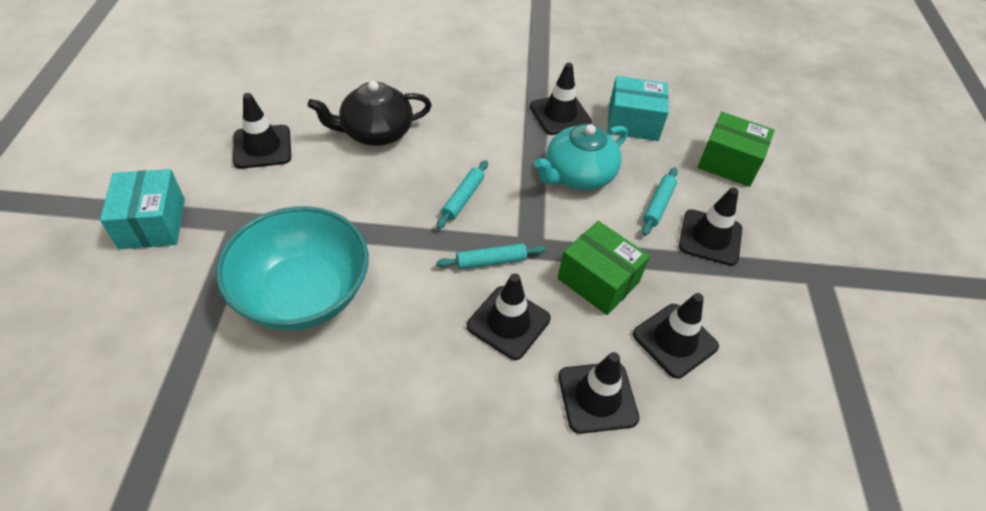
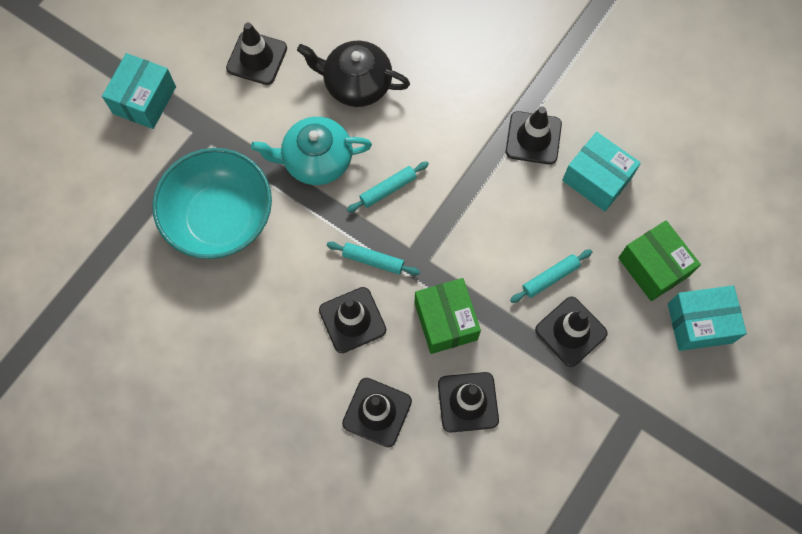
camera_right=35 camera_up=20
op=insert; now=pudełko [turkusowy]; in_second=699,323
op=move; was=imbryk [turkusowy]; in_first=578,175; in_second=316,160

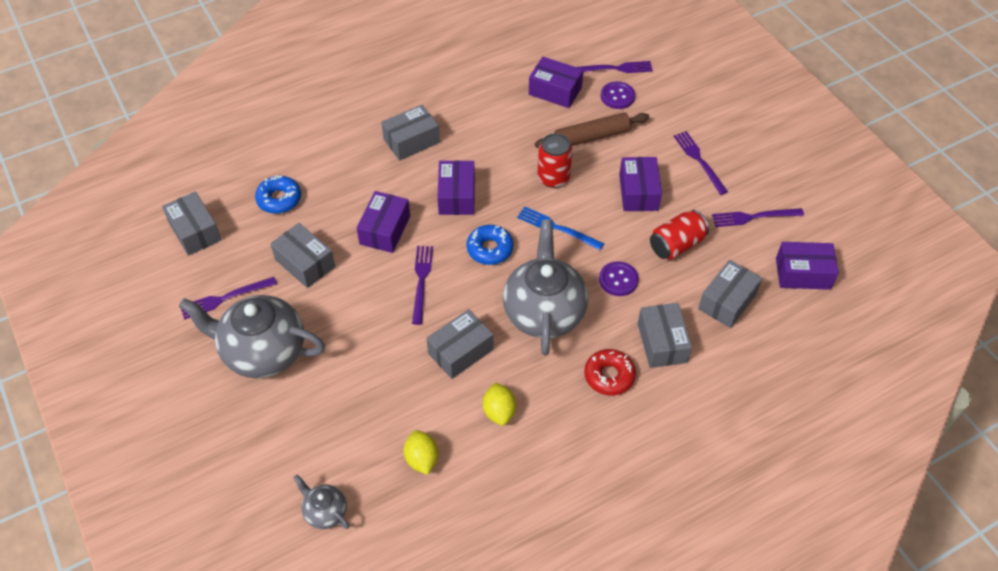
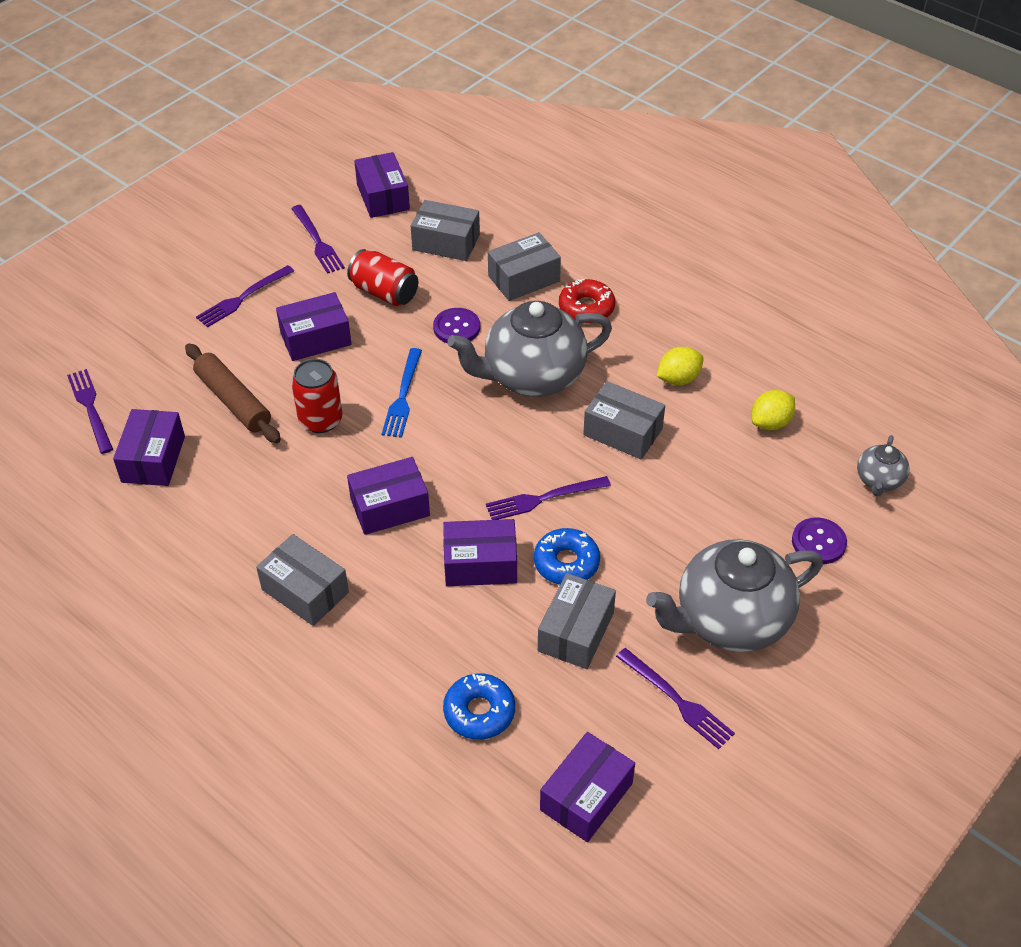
camera_right=-110 camera_up=-5
op=move; was=donut [niebieski]; in_first=490,249; in_second=566,563
op=move; was=guzik [fioletowy]; in_first=617,96; in_second=818,542
op=recolor; was=pudełko [szary]; now=pudełko [fioletowy]; in_first=195,231; in_second=586,797
op=rotate; was=imbryk [szary]; in_first=263,352; in_second=730,620; clockwise=75

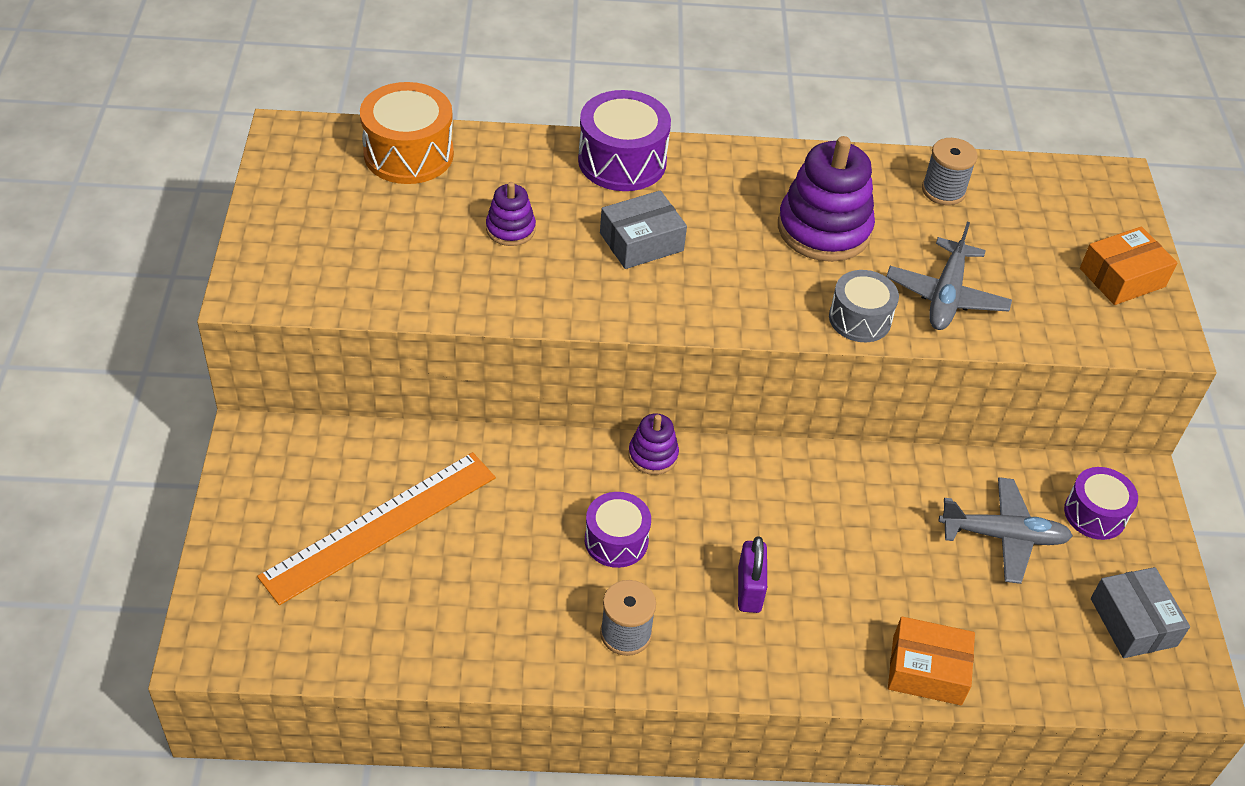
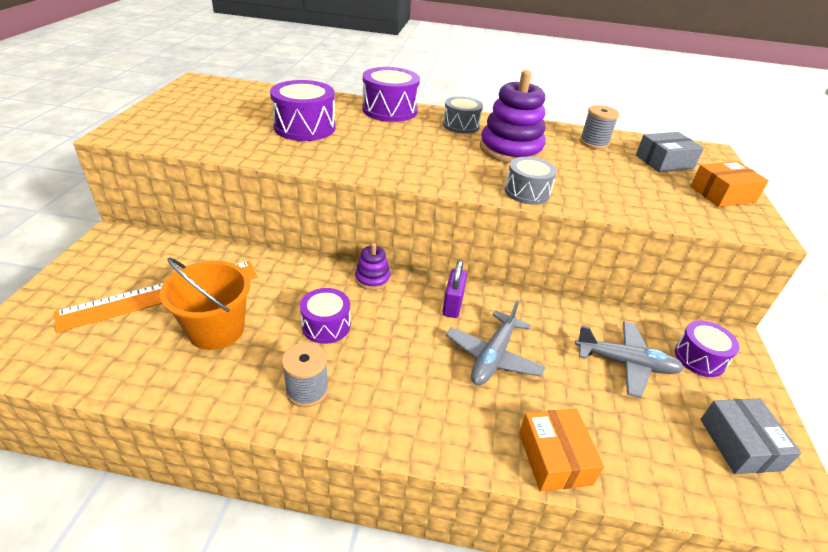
camera_right=10 camera_up=-10
op=delete; was=bęben [pomarańczowy]; in_first=408,154
op=insert; now=wiadro [pomarańczowy]; in_second=216,330
op=insert; now=bęben [szary]; in_second=461,125
op=move; was=pudełko [szary]; in_first=641,242; in_second=664,162
op=move; was=kłódka [fioletowy]; in_first=749,589; in_second=452,305
op=move; was=samolot [szary]; in_first=946,296; in_second=493,357
op=replace; was=zabawka nakładanka [fioletowy]; now=bęben [fioletowy]; in_first=510,229; in_second=305,127
op=rotate; was=pudełko [pomarańczowy]; in_first=927,670; in_second=554,458; clockwise=60

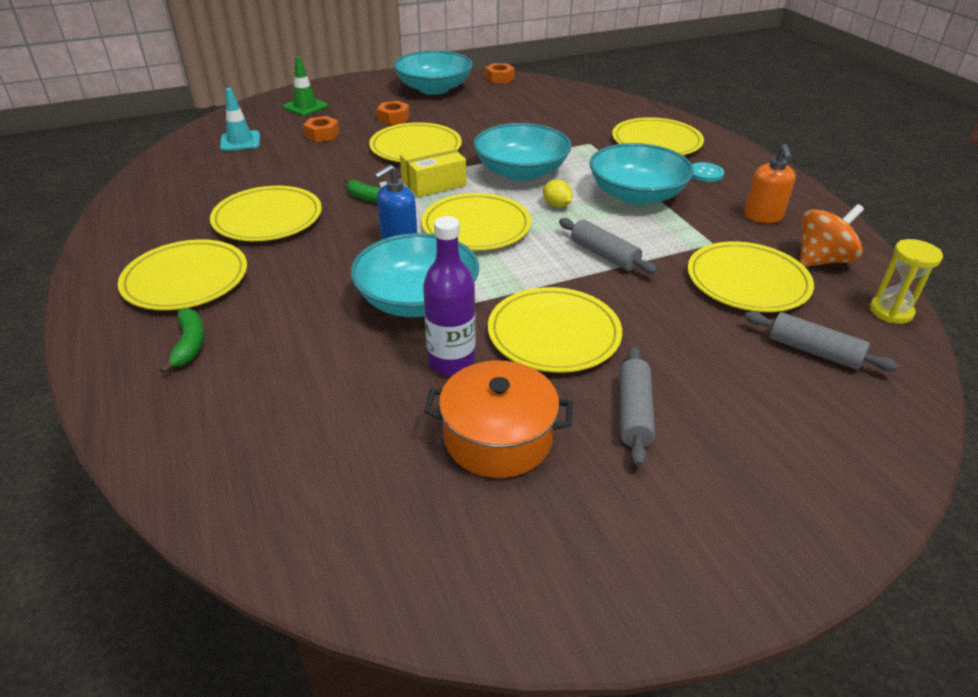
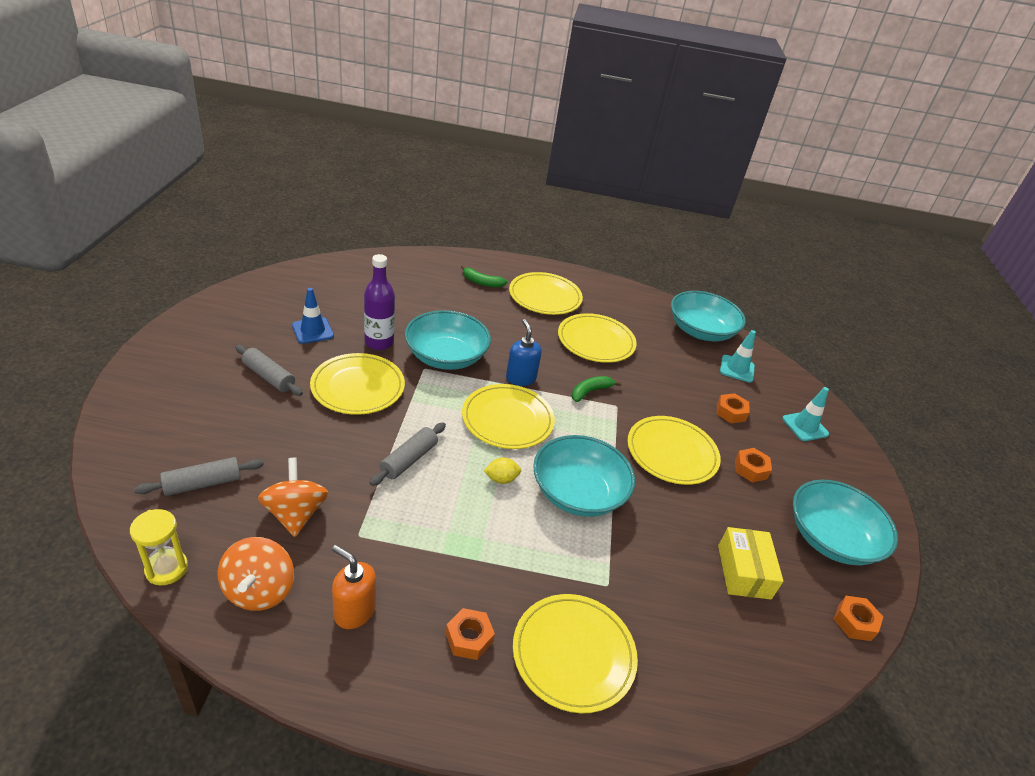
camera_right=115 camera_up=0
op=move; was=pudełko [żółty]; in_first=433,183; in_second=743,572
op=move; was=miska [turkusowy]; in_first=636,195; in_second=701,331
op=replace; was=garnek [pomarańczowy]; now=pachołek [niebieski]; in_first=498,437; in_second=313,331
op=replace; was=talerz [żółty]; now=bączek [pomarańczowy]; in_first=747,281; in_second=295,513
op=replace; was=guzik [turkusowy]; now=nakrętka [pomarańczowy]; in_first=705,173; in_second=469,638
op=recolor; was=pachołek [zielony]; now=pachołek [turkusowy]; in_first=305,106; in_second=805,426
op=rotate; was=wałek do ciasta [szary]; in_first=604,255; in_second=409,460; clockwise=-45

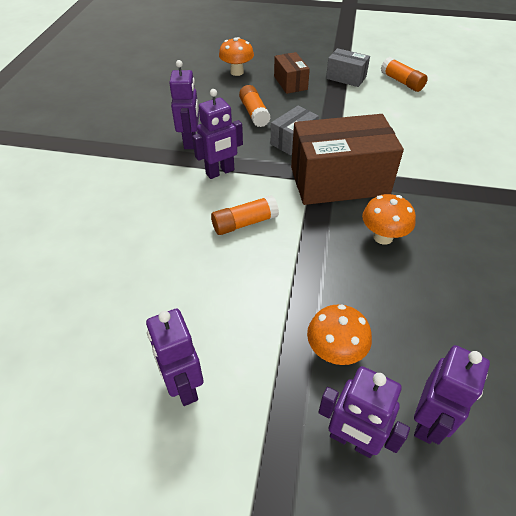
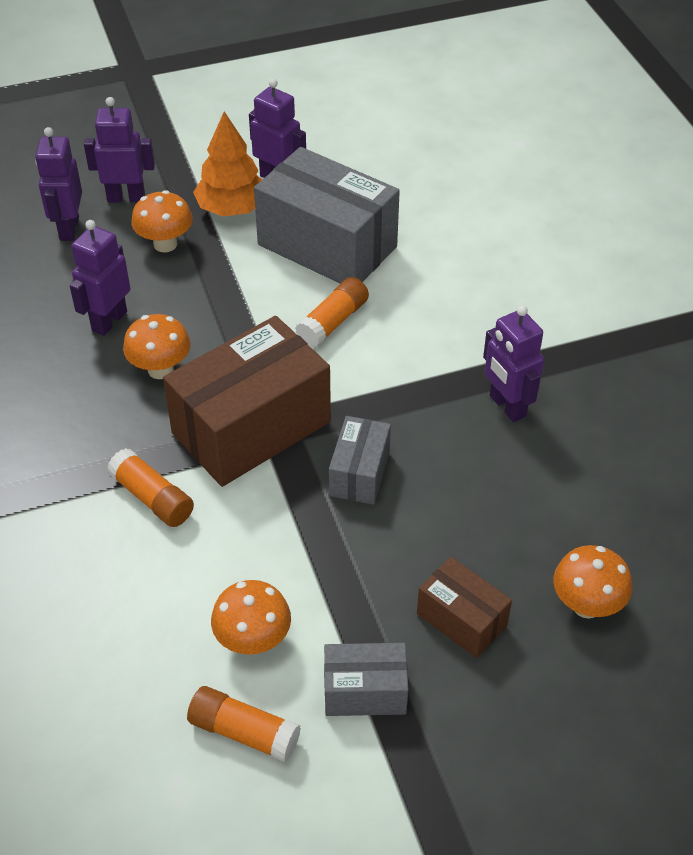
camera_right=150 camera_up=0
op=insert; now=drzewko [pomarańczowy]; in_second=232,208
op=insert; now=grzyb [pomarańczowy]; in_second=253,640
op=insert; now=pudełko [szary]; in_second=327,246
op=move; was=robot [fioletowy]; in_first=220,172; in_second=109,321
op=move; was=klej w sztyfcie [pomarańczowy]; in_first=254,113; in_second=152,498

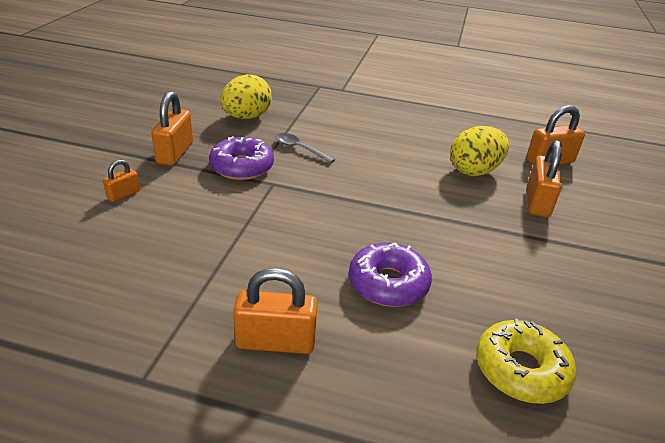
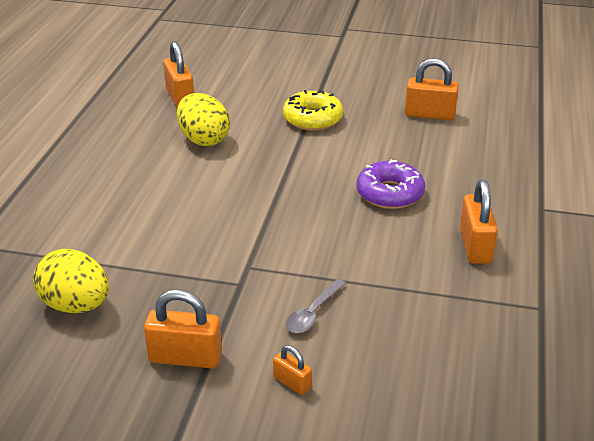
camera_right=-90 camera_up=0
op=delete; was=donut [fioletowy]; in_first=242,167
op=move; was=łyżka [szary]; in_first=300,149; in_second=313,313
op=move; was=donut [żółty]; in_first=521,370; in_second=312,119
op=move; was=kłódka [pomarańczowy]; in_first=537,202; in_second=429,115

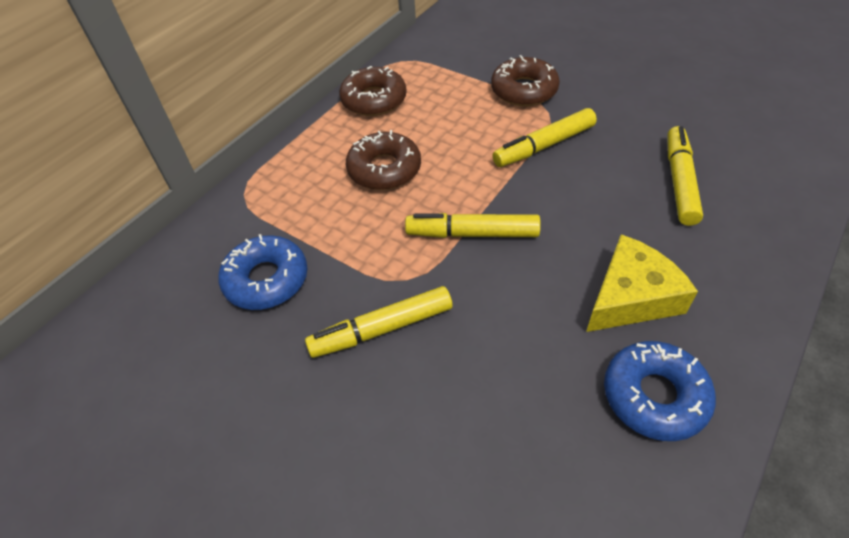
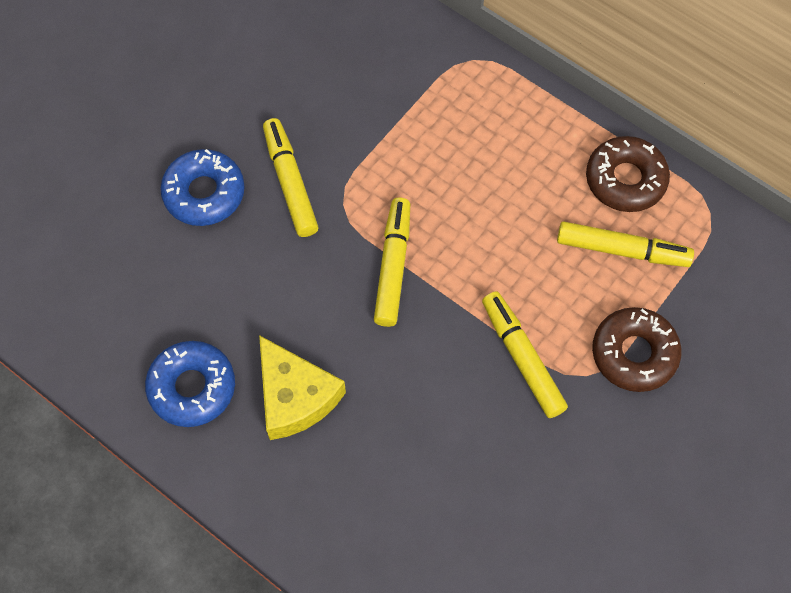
camera_right=90 camera_up=15
op=delete; was=donut [brązowy]; in_first=384,169
op=move; was=donut [niebieski]; in_first=266,279; in_second=204,193
op=move; was=flamaster [żółty]; in_first=679,181; in_second=622,250

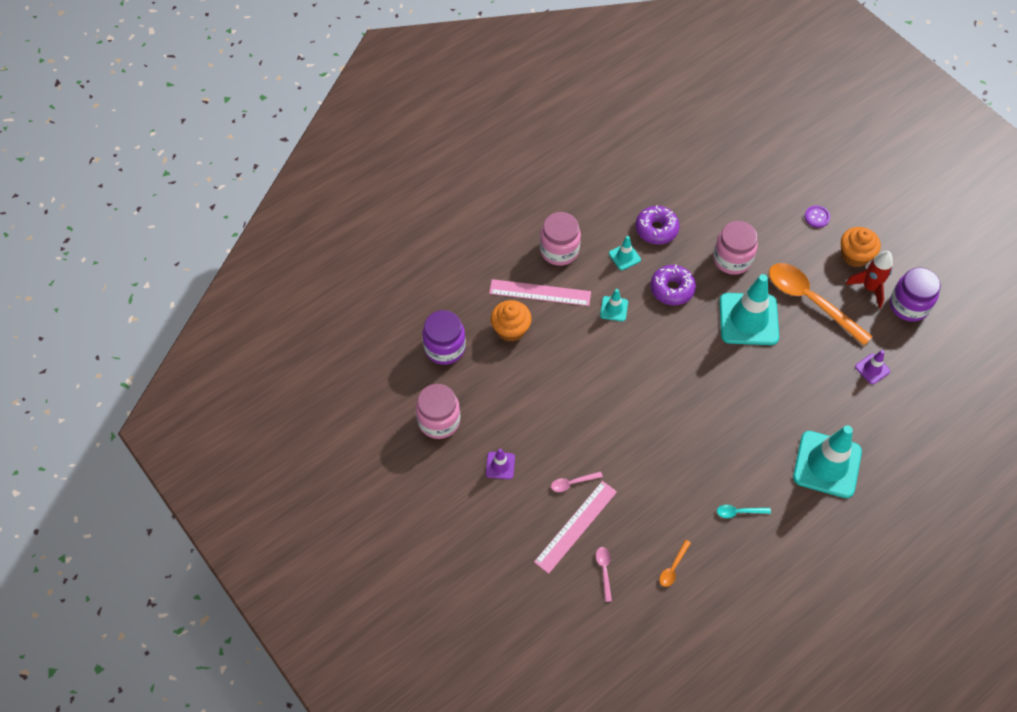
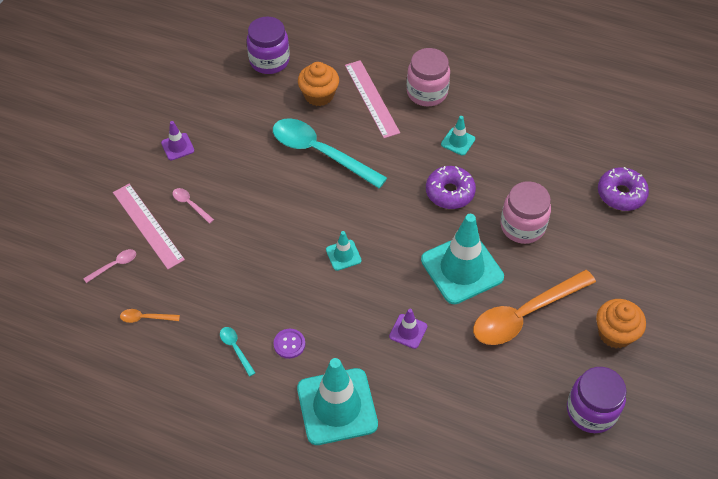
camera_right=60 camera_up=-5
op=delete; was=słoik [różowy]; in_first=439,421
op=delete; was=rakieta [czerwony]; in_first=869,288
op=insert; now=łyżka [turkusowy]; in_second=320,153
op=move; was=pachołek [turkusowy]; in_first=614,309; in_second=343,255
op=move; was=donut [fioletowy]; in_first=656,229; in_second=621,194
op=move; was=guzik [fioletowy]; in_first=817,217; in_second=289,344
op=move; was=pachołek [fioletowy]; in_first=872,369; in_second=408,331
op=rotate; was=linijka [różowy]; in_first=576,526; in_second=148,225; clockwise=45
op=rotate; was=łyżka [pomarańczowy]; in_first=810,301; in_second=525,314; clockwise=-135

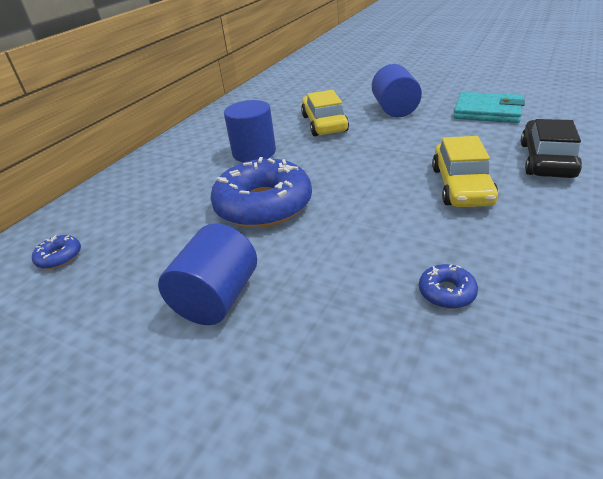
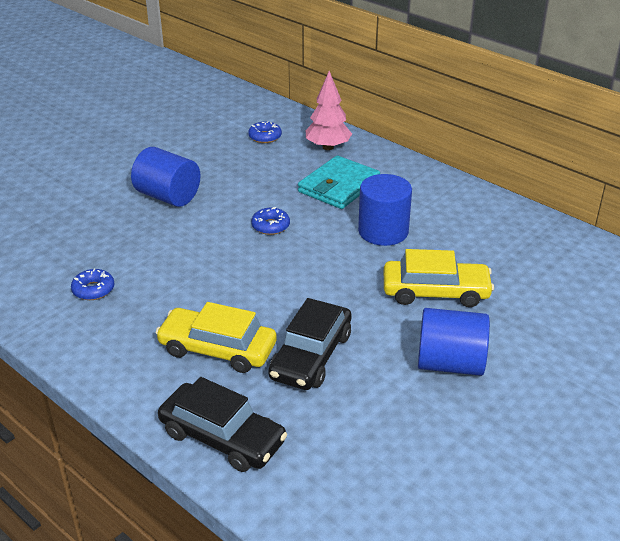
camera_right=100 camera_up=0
op=insert; now=samochód [czarny]; in_second=311,356
op=insert; now=drzewko [różowy]; in_second=328,147
op=move; was=portfel [turkusowy]; in_first=487,111; in_second=339,186
op=resize; was=donut [niebieski]; in_first=263,205; in_second=270,226; ratio=0.42

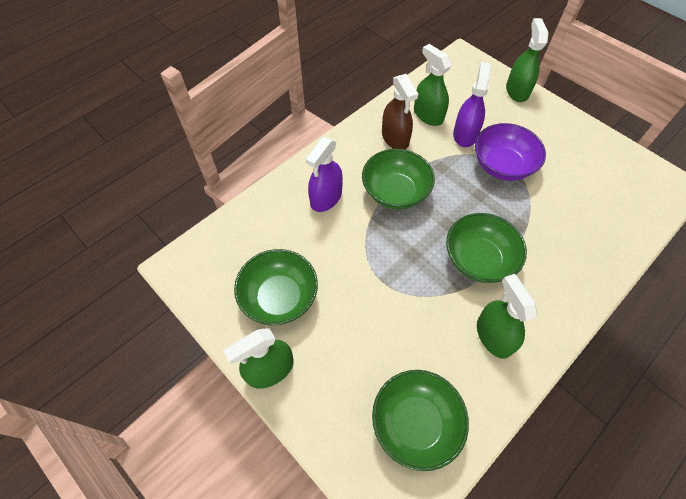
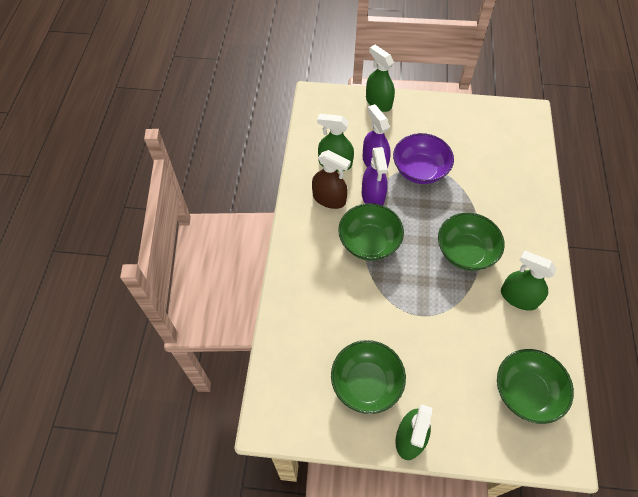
camera_right=-40 camera_up=0
op=move; was=spryskiwacz [fioletowy]; in_first=326,197; in_second=373,196

